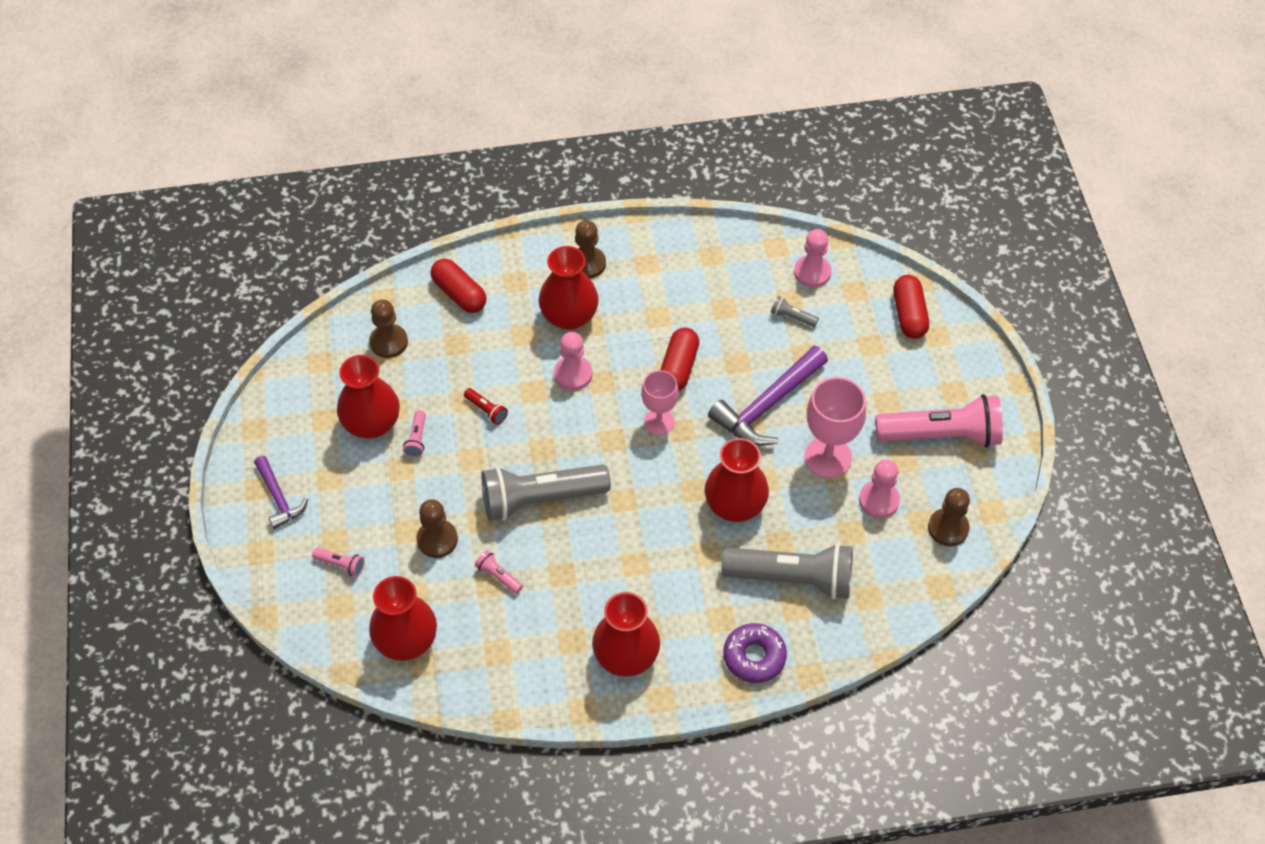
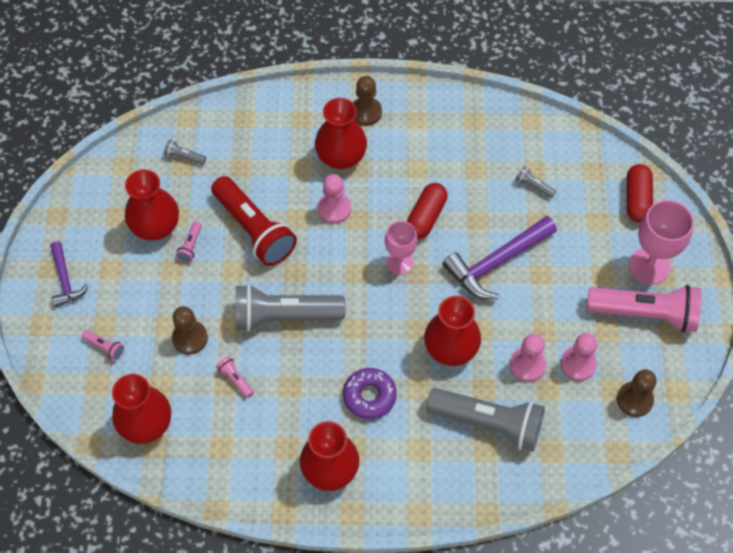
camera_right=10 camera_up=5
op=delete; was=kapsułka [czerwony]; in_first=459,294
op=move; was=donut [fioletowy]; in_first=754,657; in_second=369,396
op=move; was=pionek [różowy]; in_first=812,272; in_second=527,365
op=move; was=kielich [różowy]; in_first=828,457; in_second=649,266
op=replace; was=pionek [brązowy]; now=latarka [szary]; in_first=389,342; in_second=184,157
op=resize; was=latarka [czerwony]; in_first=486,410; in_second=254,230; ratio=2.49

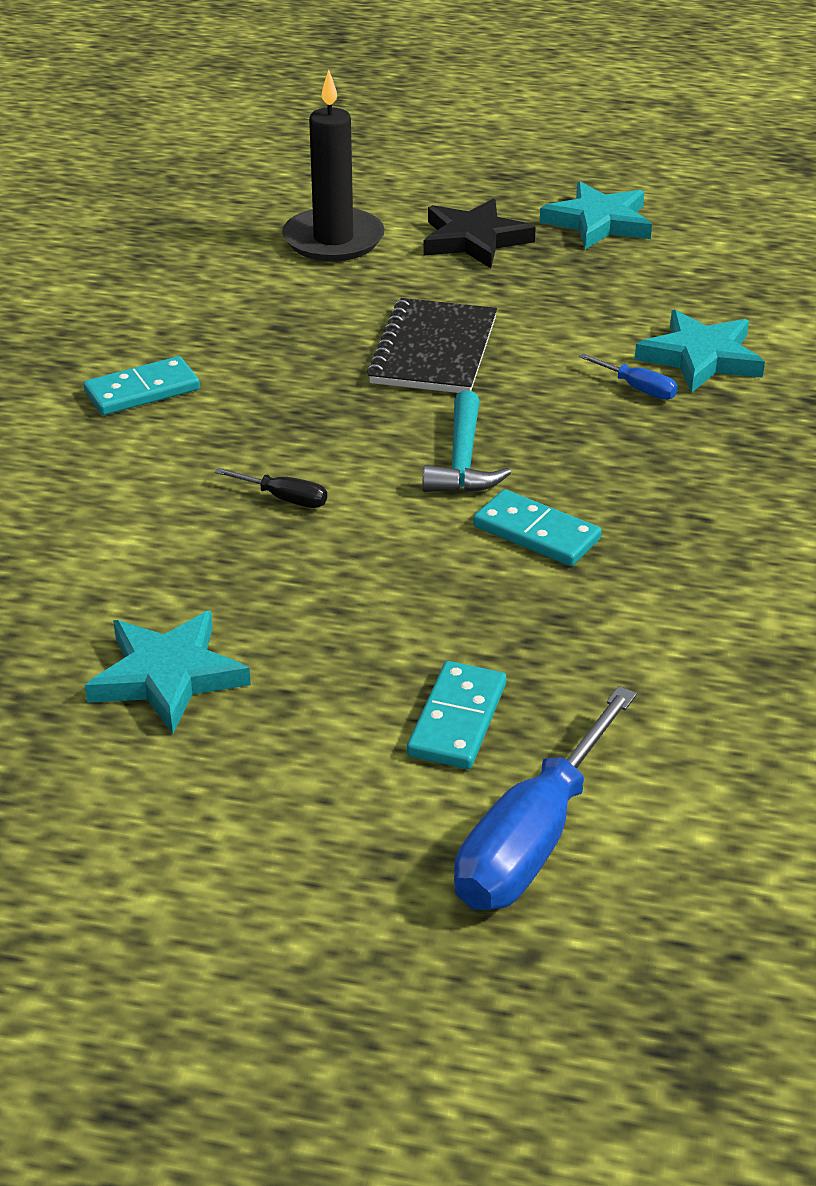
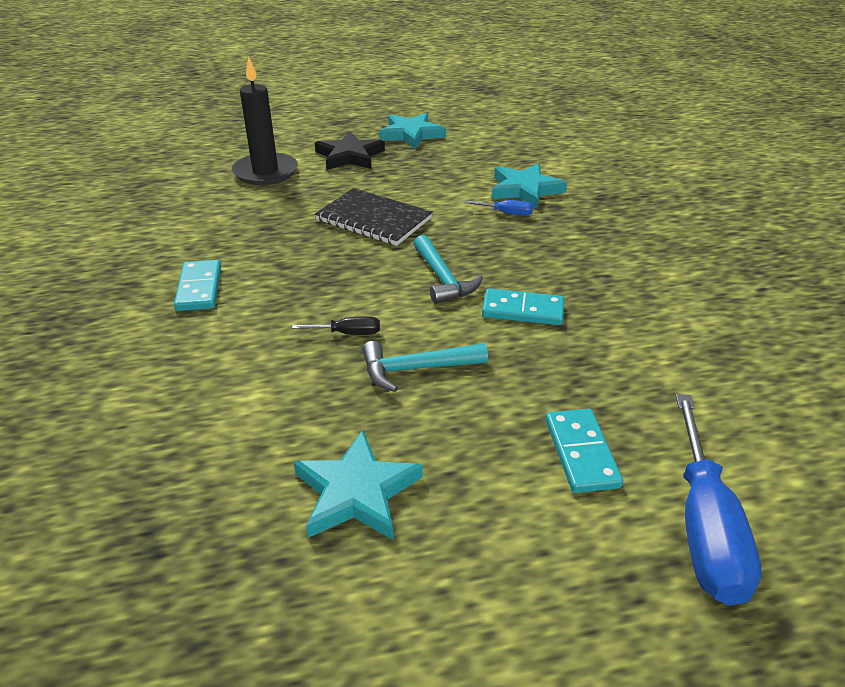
camera_right=-25 camera_up=0
op=insert; now=młotek [turkusowy]; in_second=415,369
op=rotate; was=kostka domina [turkusowy]; in_first=142,391; in_second=199,288; clockwise=-45
op=rotate; was=zeszyt [czarny]; in_first=434,350; in_second=374,219; clockwise=-45

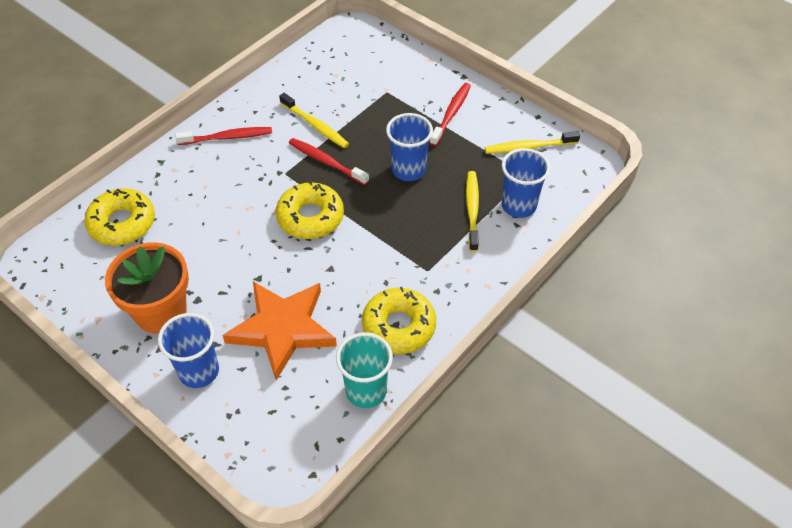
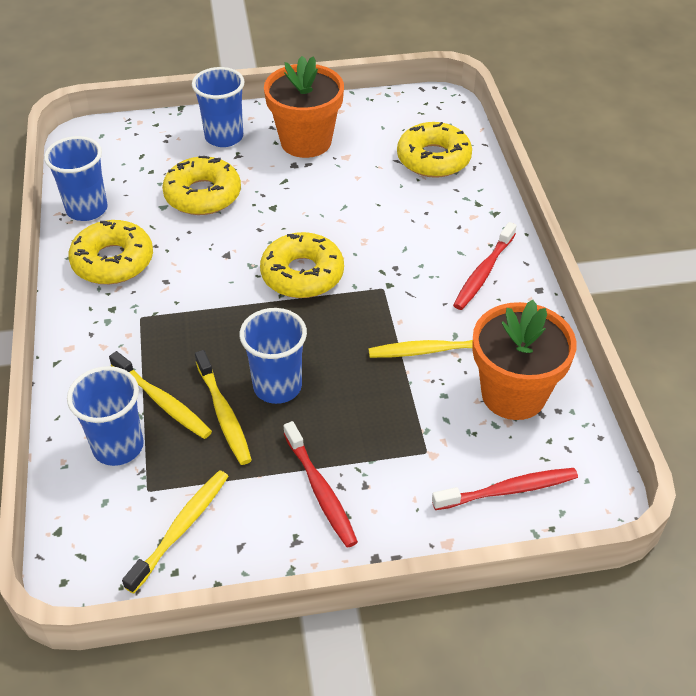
camera_right=130 camera_up=-5
op=insert; now=szczoteczka do zębów [żółty]; in_second=224,414
op=insert; now=doniczka [pomarańczowy]; in_second=513,394
op=move; was=szczoteczka do zębów [czerwony]; in_first=326,162; in_second=508,490
op=replace; was=gwiazda [pomarańczowy]; now=donut [żółty]; in_first=282,329; in_second=203,195
op=recolor; was=szklanka [turkusowy]; now=szklanka [niebieski]; in_first=366,391; in_second=87,209

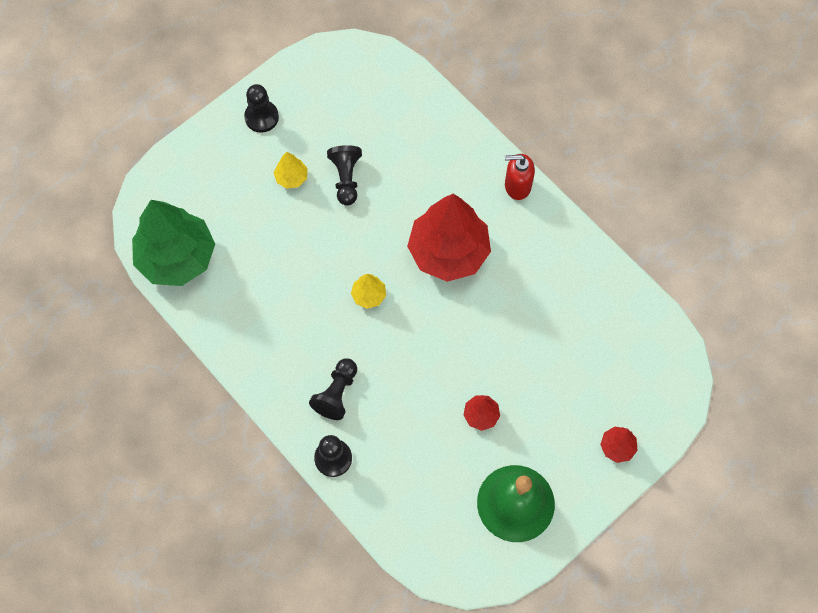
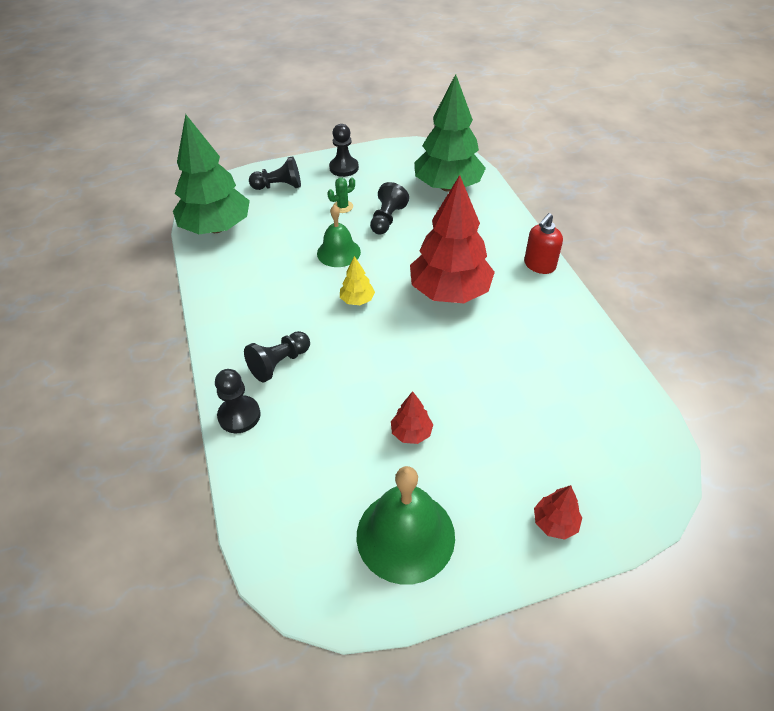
camera_right=25 camera_up=-20
op=insert; now=pionek [czarny]; in_second=279,186
op=insert; now=dzwonek [zielony]; in_second=338,252
op=insert; now=drzewko [zielony]; in_second=447,186
op=replace; was=drzewko [żółty]; now=kaktus [zielony]; in_first=291,177; in_second=343,207
op=rotate; was=dozownik mydła [czerwony]; in_first=517,186; in_second=539,265; clockwise=-75

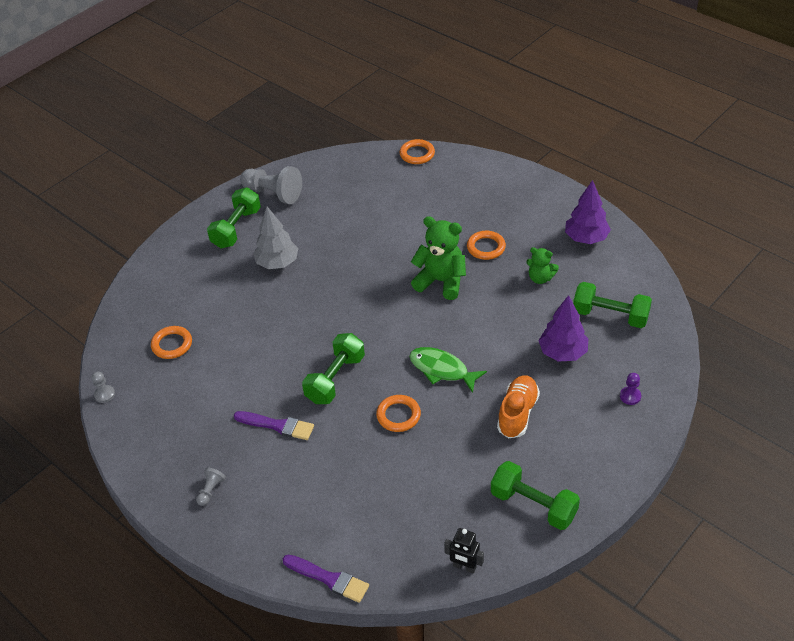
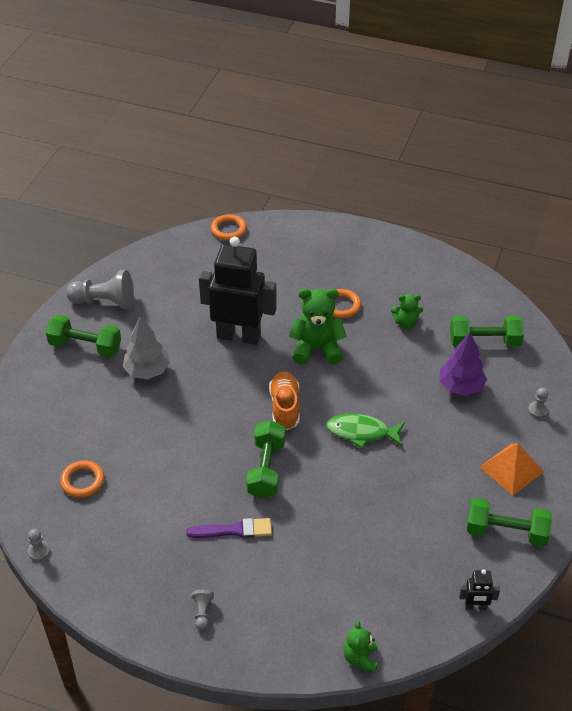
camera_right=-25 camera_up=0
op=delete; was=pierścień [pomarańczowy]; in_first=398,415
op=delete; was=drzewko [fioletowy]; in_first=586,238
op=insert; now=robot [czarny]; in_second=239,336
op=insert; now=piramida [pomarańczowy]; in_second=511,469
op=move; was=but [pomarańczowy]; in_first=517,413; in_second=285,407
op=replace; was=pędzel [fioletowy]; now=miś [zielony]; in_first=328,579; in_second=360,658
op=recolor; was=pionek [fioletowy]; now=pionek [szary]; in_first=630,396; in_second=538,410
op=rotate; was=hantel [zielony]; in_first=236,228; in_second=85,346; clockwise=-75

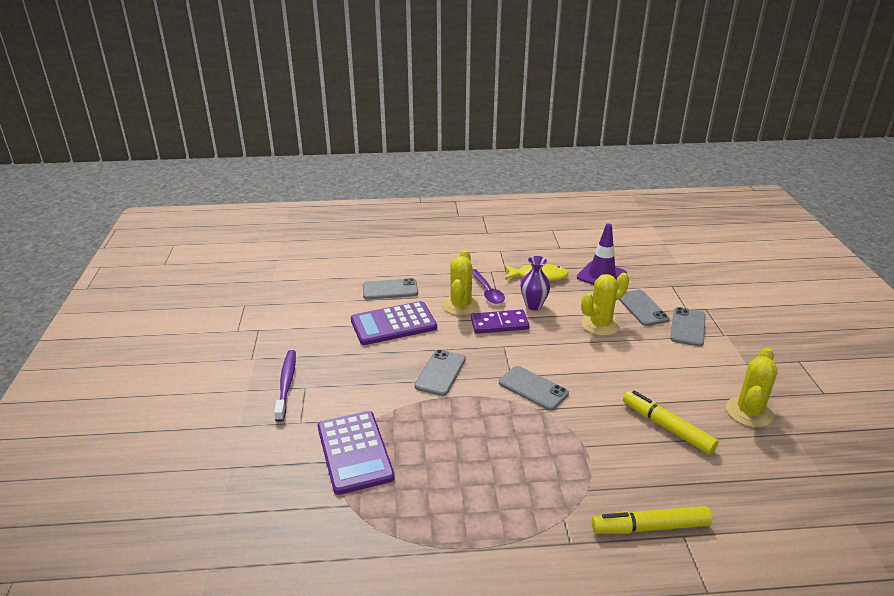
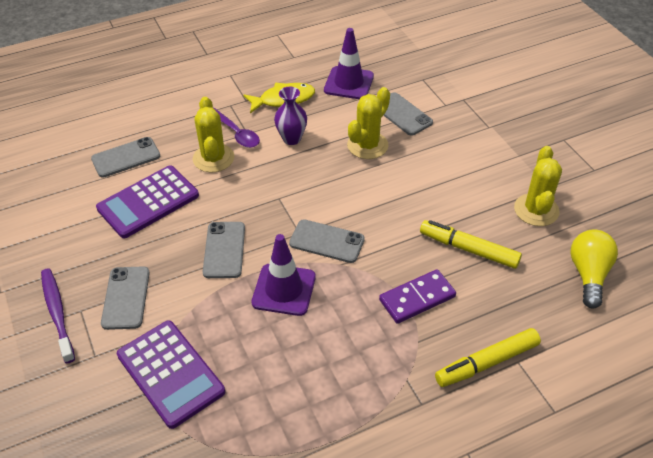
camera_right=-20 camera_up=15
op=insert; now=pachołek [fioletowy]; in_second=284,290
op=insert; now=żarówka [żółty]; in_second=588,275
op=move; was=kostka domina [fioletowy]; in_first=499,324; in_second=417,298
op=move; was=telefon [szary]; in_first=687,327; in_second=126,298

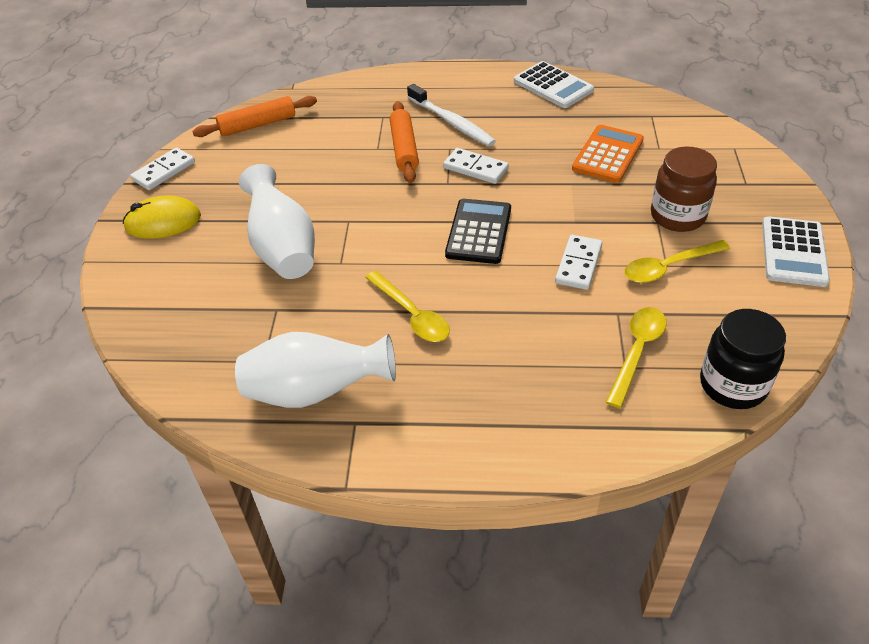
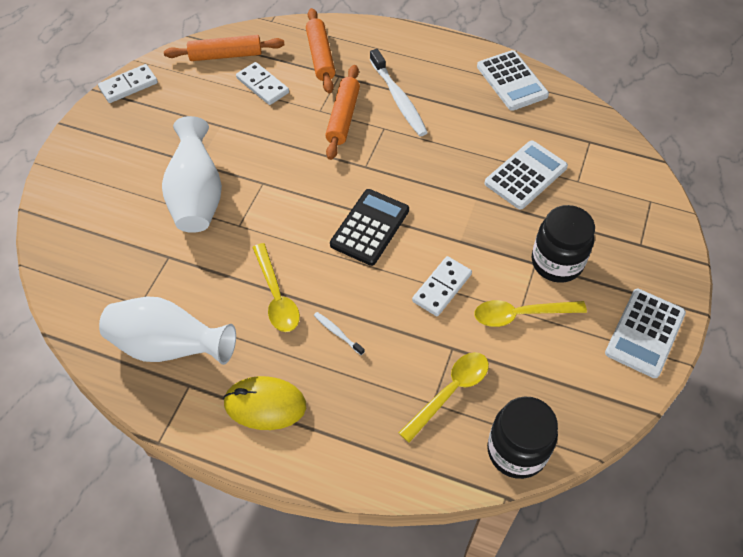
camera_right=15 camera_up=10
op=insert; now=wałek do ciasta [pomarańczowy]; in_second=320,56
op=insert; now=szczoteczka do zębów [biały]; in_second=337,333
op=move; was=myszka [żółty]; in_first=163,222; in_second=265,404
op=move; was=kostka domina [biały]; in_first=475,168; in_second=262,85
op=recolor; was=kalkulator [pomarańczowy]; now=kalkulator [biały]; in_first=607,154; in_second=525,175
op=recolor; was=słoik [brązowy]; now=słoik [czarny]; in_first=677,216; in_second=557,262

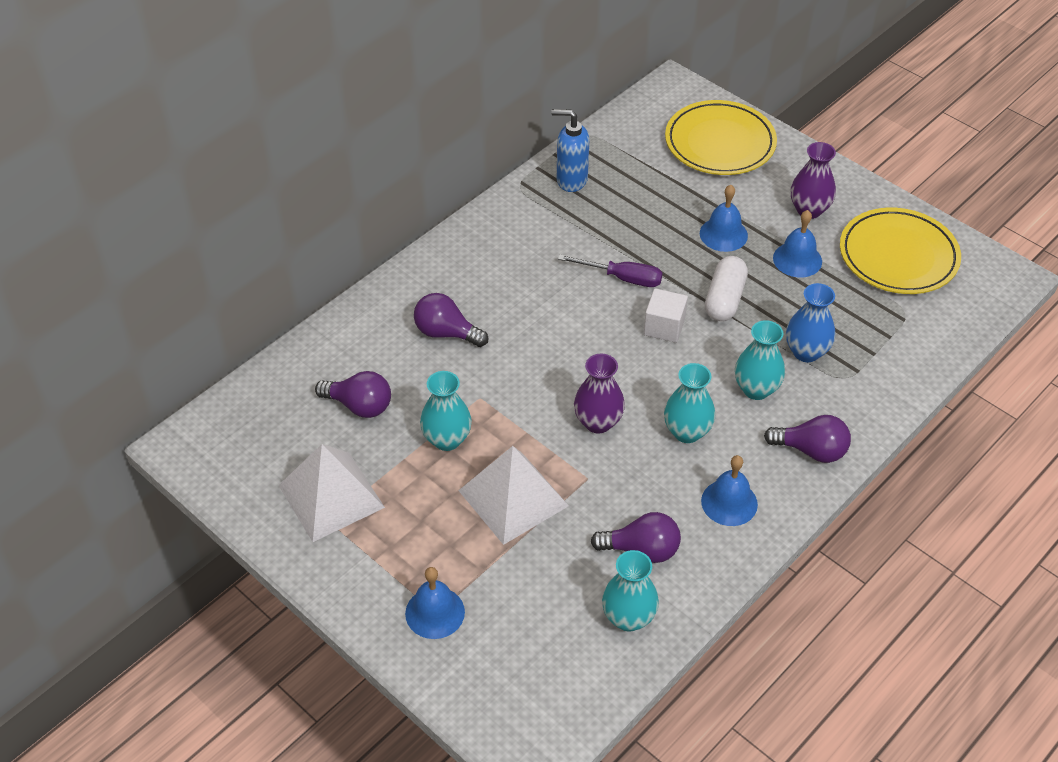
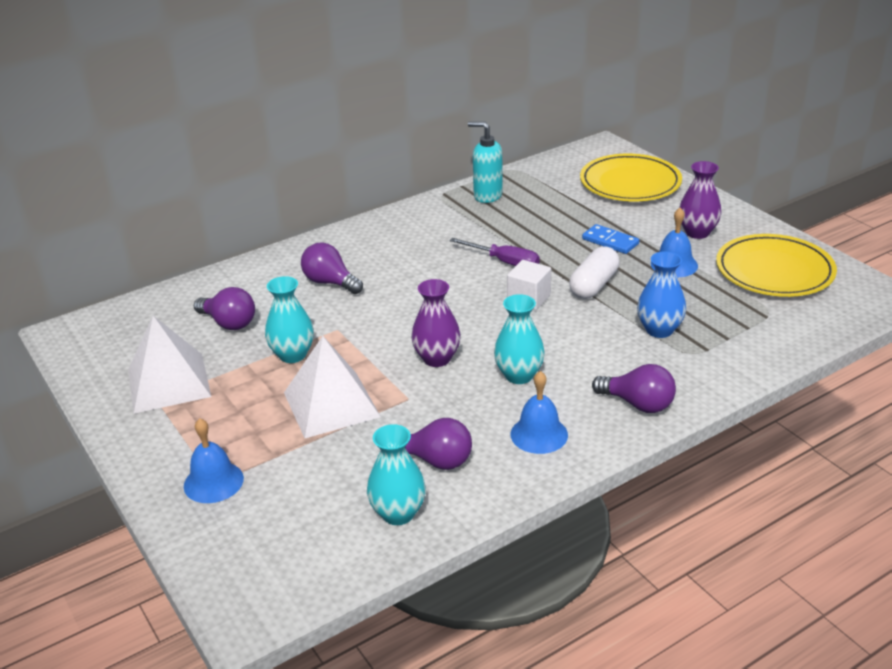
camera_right=15 camera_up=-15
op=delete; was=wazon [turkusowy]; in_first=756,389
op=replace; was=dzwonek [niebieski]; now=kostka domina [niebieski]; in_first=723,234; in_second=610,241
op=recolor; was=dozownik mydła [niebieski]; now=dozownik mydła [turkusowy]; in_first=571,180; in_second=487,196

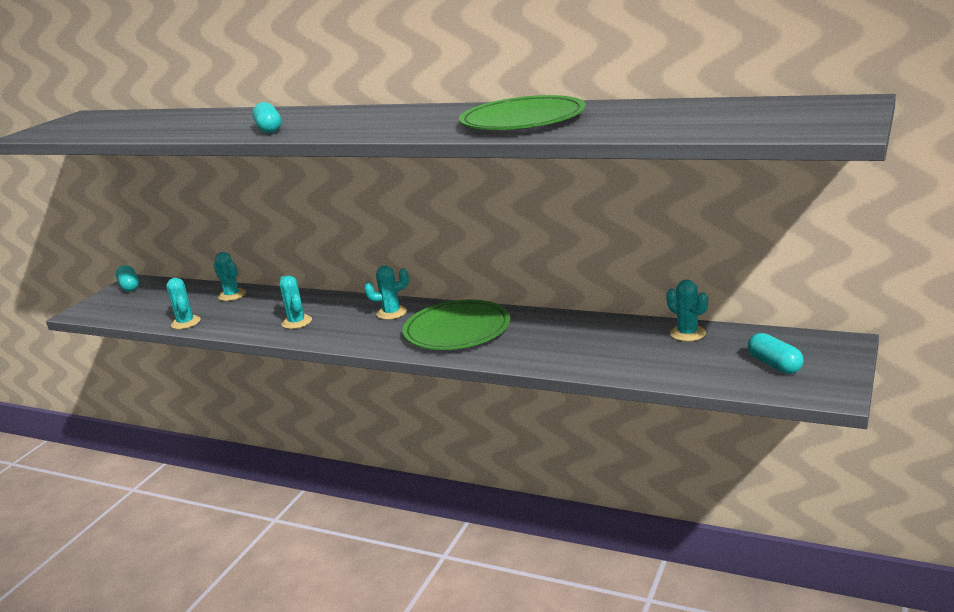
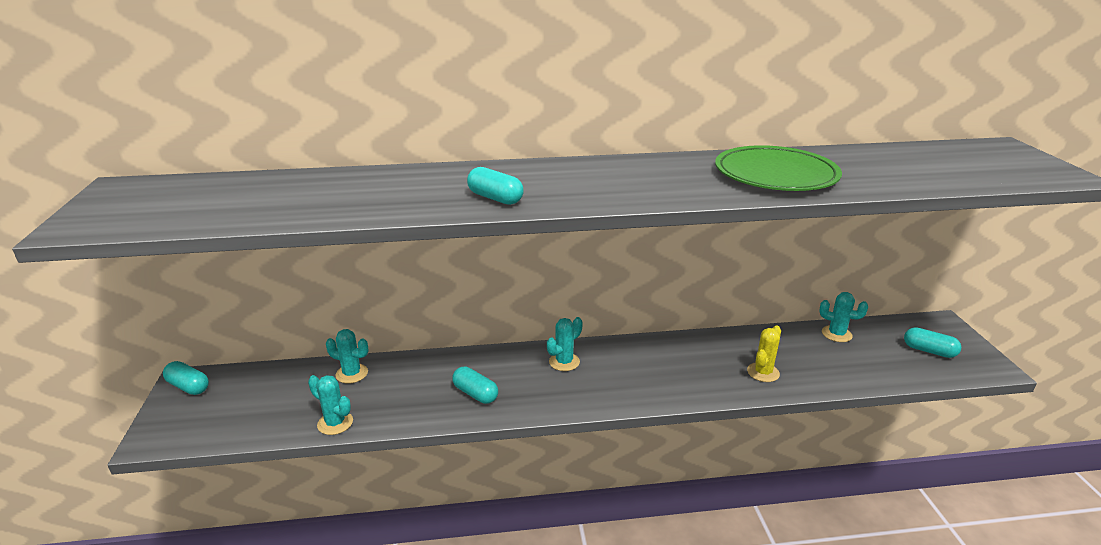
camera_right=-35 camera_up=5
op=delete; was=talerz [zielony]; in_first=457,330
op=insert; now=kaktus [żółty]; in_second=763,372
op=replace; was=kaktus [turkusowy]; now=kapsułka [turkusowy]; in_first=297,322; in_second=475,394

